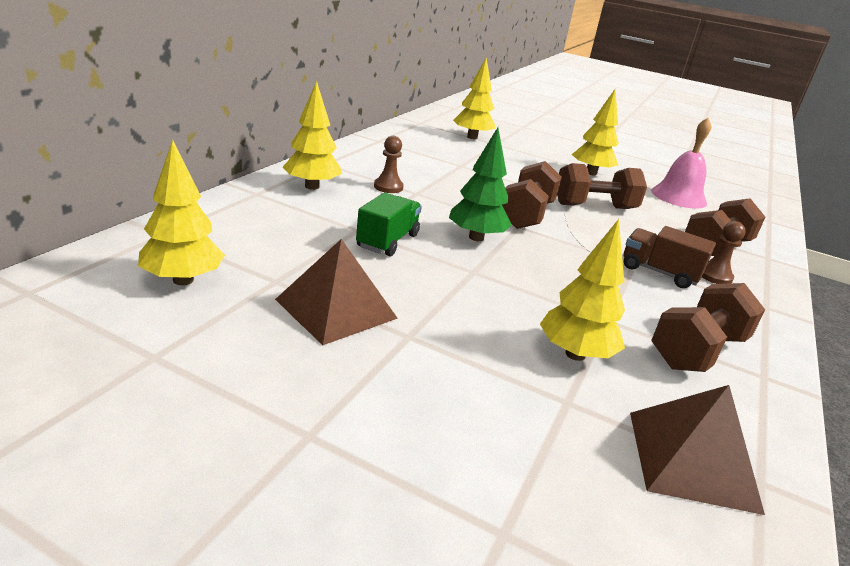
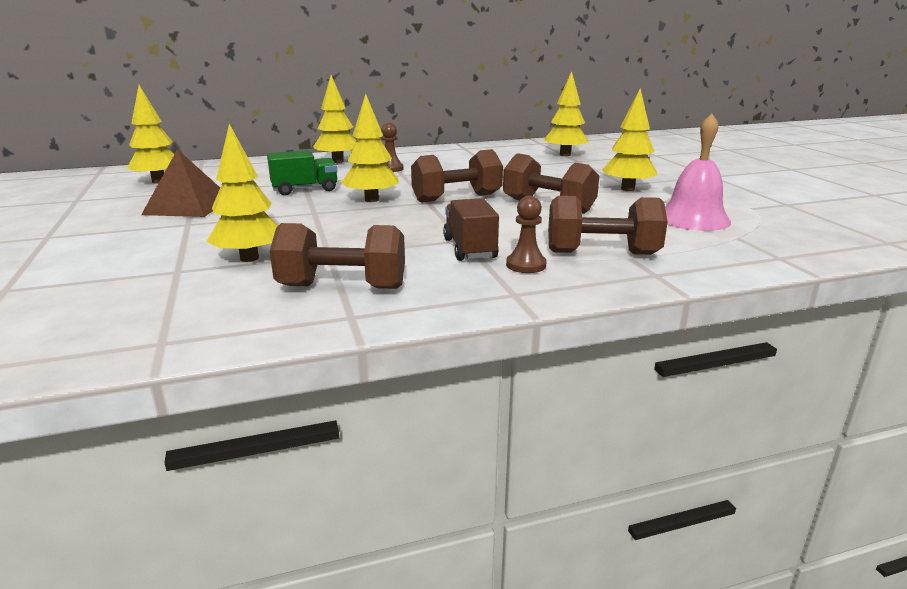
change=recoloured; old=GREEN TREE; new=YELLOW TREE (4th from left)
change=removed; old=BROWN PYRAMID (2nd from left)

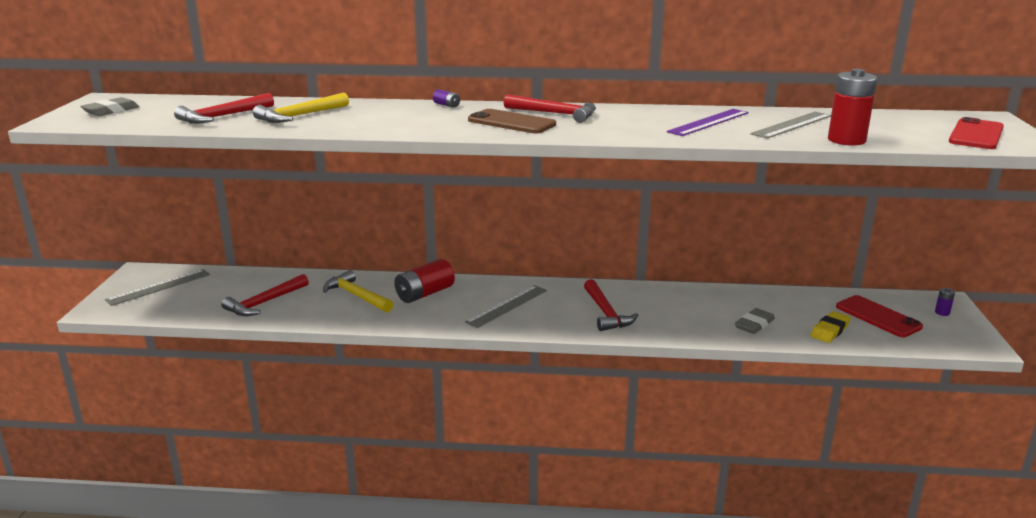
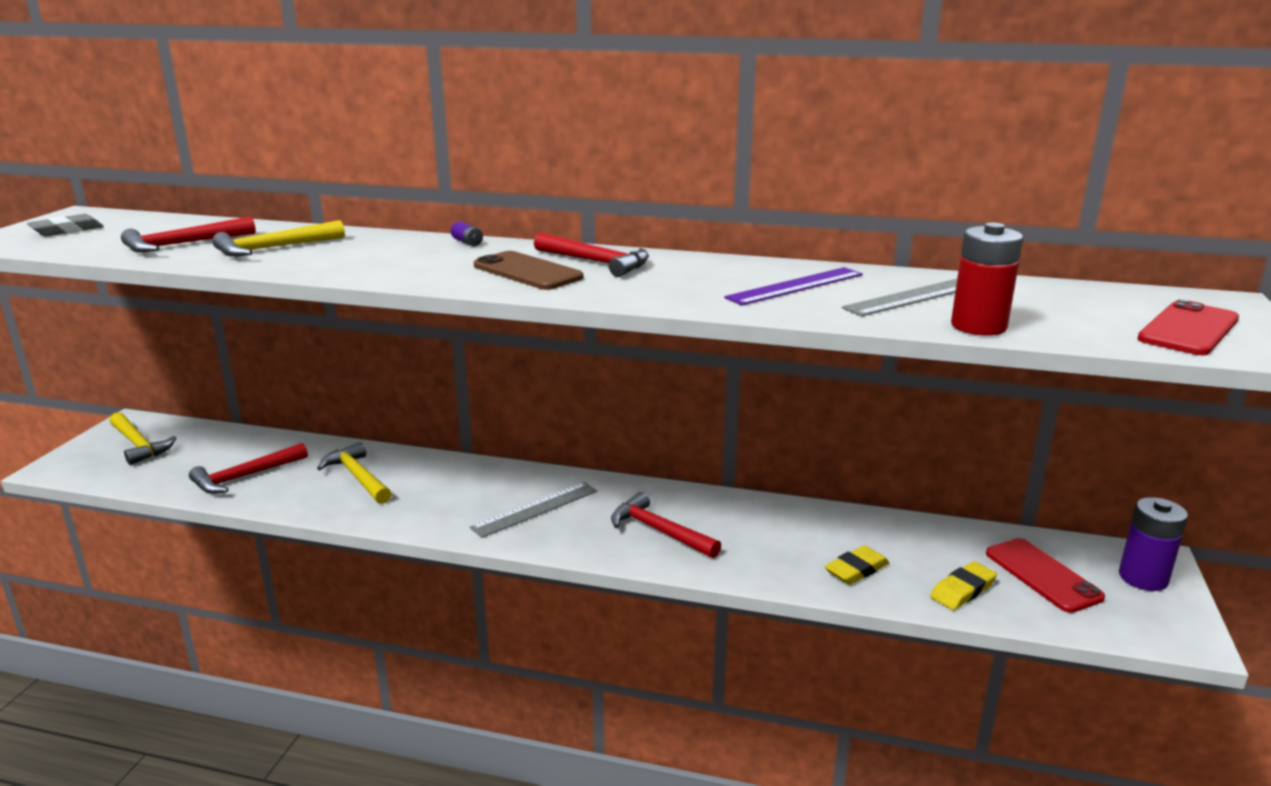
change=removed; old=RED BATTERY (1st from left)
change=replaced; old=GREY RULER (1st from left); new=YELLOW HAMMER (1st from left)
change=turned; old=RED HAMMER (4th from left); degrees=135
change=resized; old=PURPLE BATTERY (2nd from left); factor=2.25
change=recoloured; old=GREY ERASER (2nd from left); new=YELLOW ERASER (1st from left)

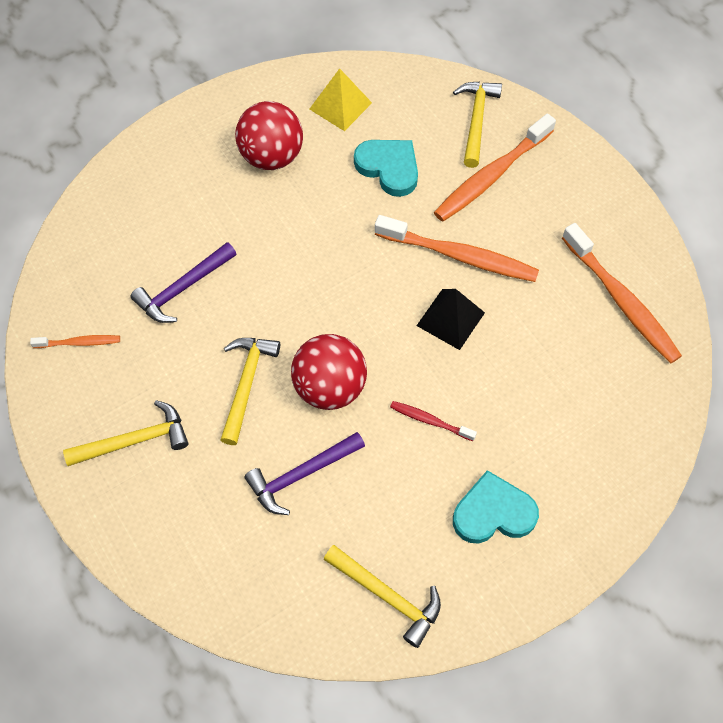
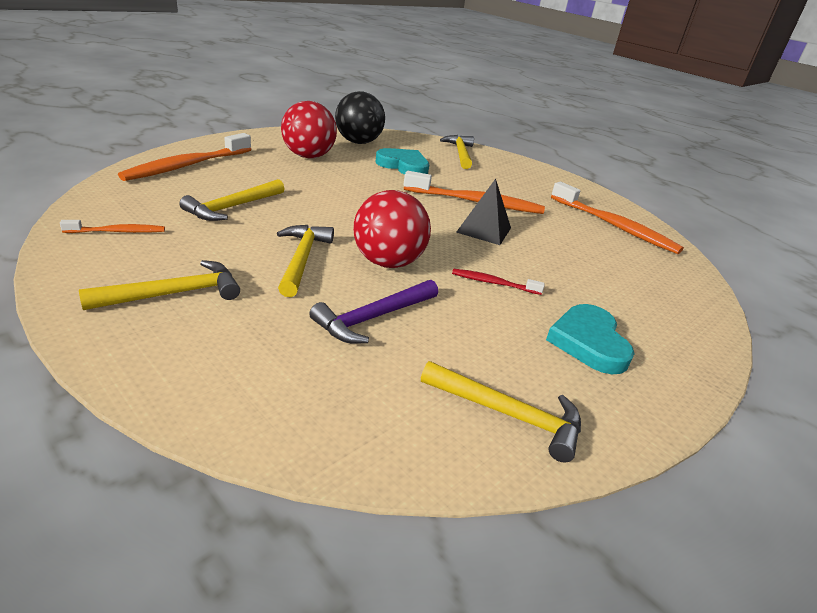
change=replaced; old=YELLOW PYRAMID; new=BLACK BALL
change=moved; old=ORANGE TOOTHBRUSH (3rd from left in the first image); new=ORANGE TOOTHBRUSH (2nd from left)
change=recoloured; old=PURPLE HAMMER (1st from left); new=YELLOW HAMMER (2nd from left)
change=turned; old=TURQUOISE HEART (2nd from left); degrees=-75

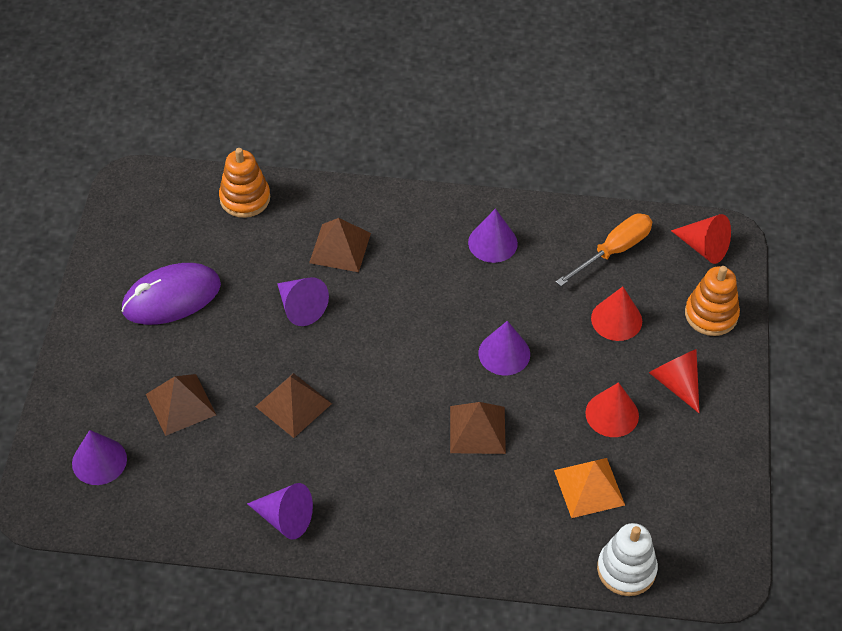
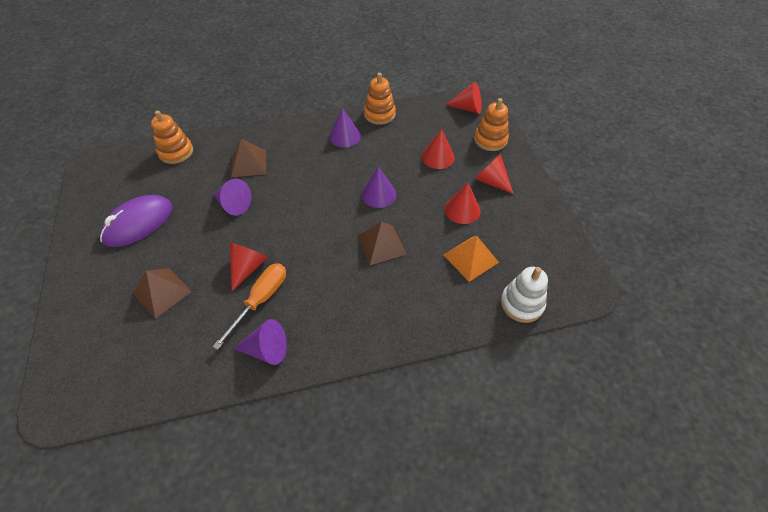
change=moved; old=ORANGE SCREWDRIVER
change=replaced; old=BROWN PYRAMID (2nd from left); new=RED CONE (1st from left)
change=removed; old=PURPLE CONE (1st from left)
change=added; new=ORANGE STACKING TOY (2nd from left)

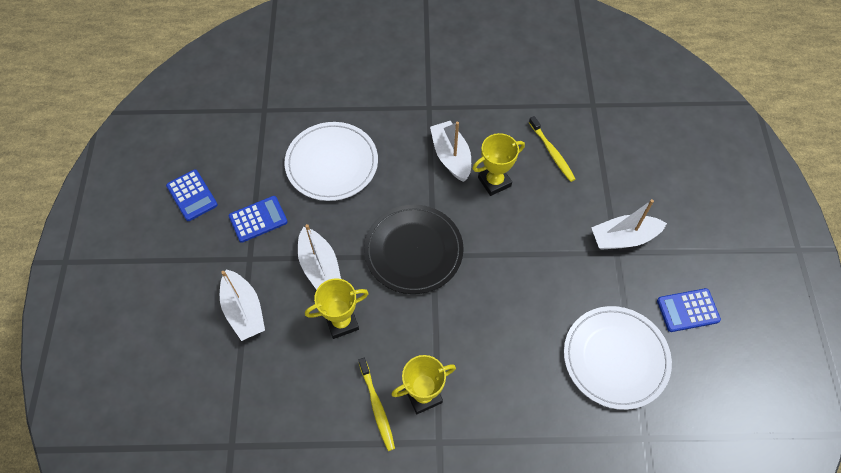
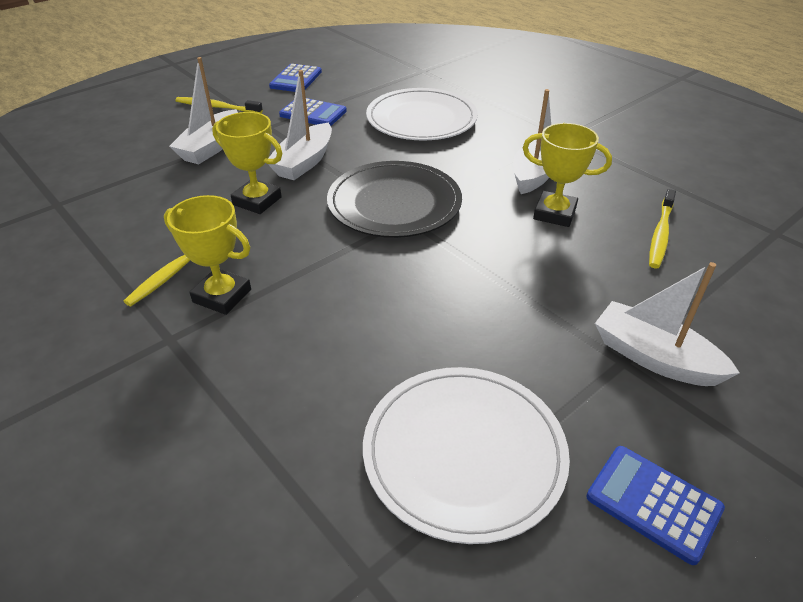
change=added; new=YELLOW TOOTHBRUSH (2nd from left)

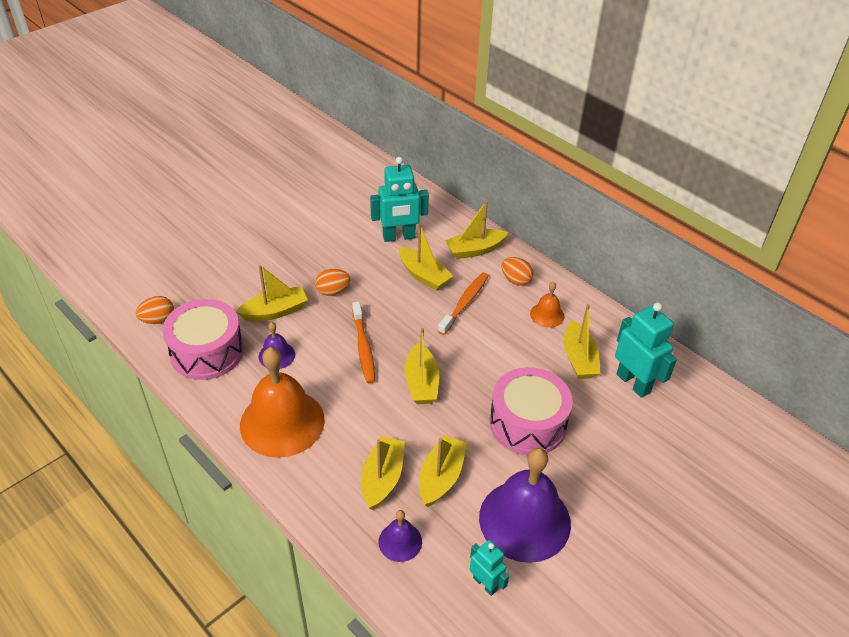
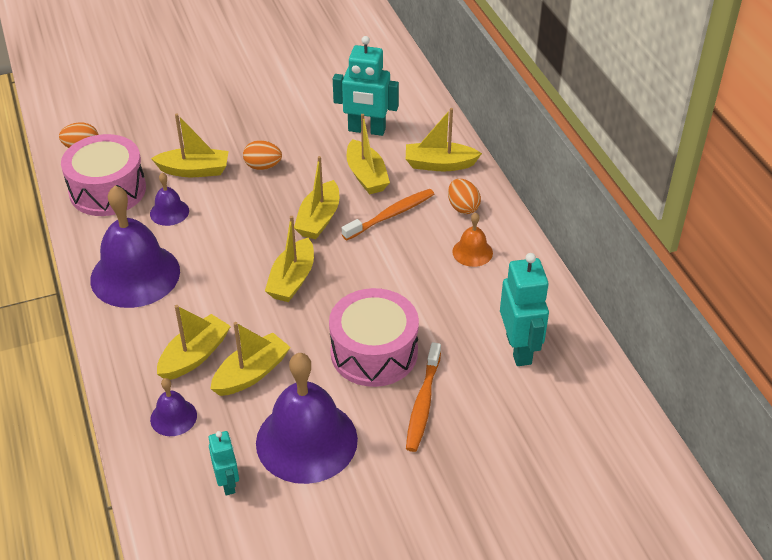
change=moved; old=ORANGE TOOTHBRUSH (1st from left in the first image); new=ORANGE TOOTHBRUSH (2nd from left)
change=moved; old=YELLOW BOAT (7th from left in the first image); new=YELLOW BOAT (5th from left)
change=recoloured; old=ORANGE BELL (1st from left); new=PURPLE BELL (1st from left)

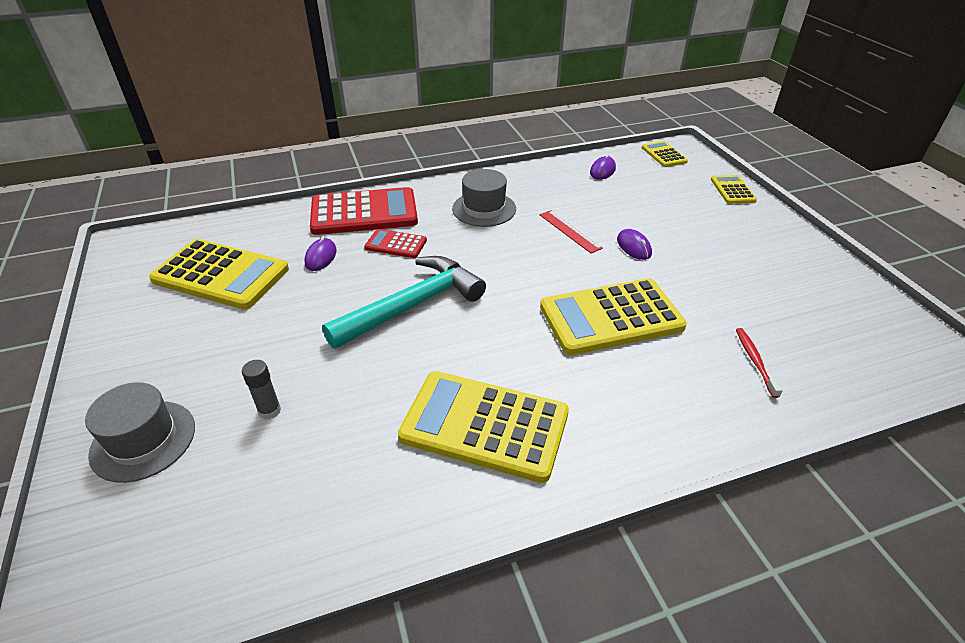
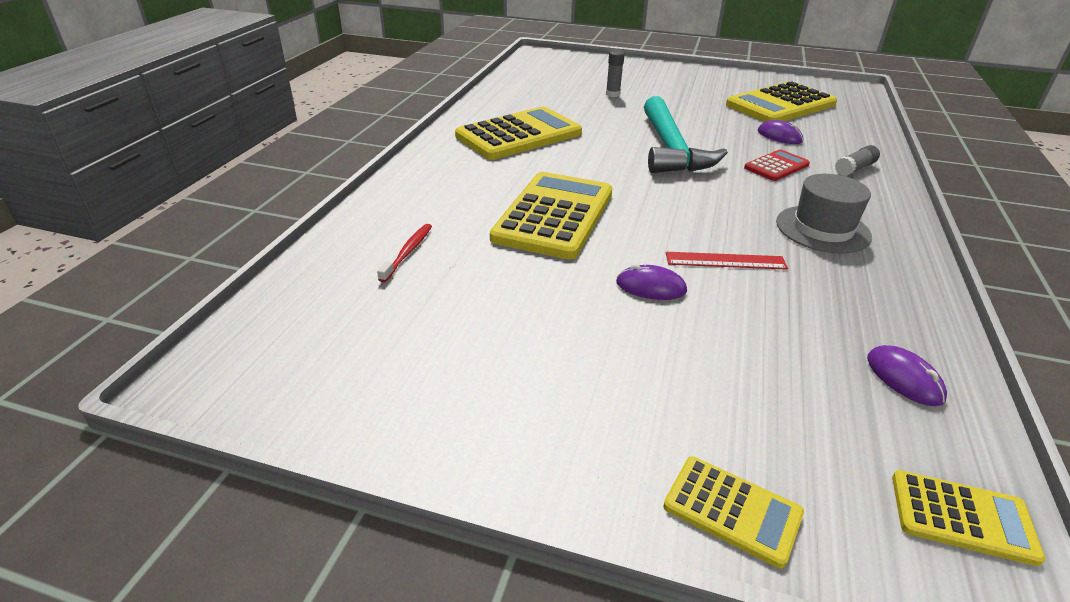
change=replaced; old=RED CALCULATOR (1st from left); new=GREY GLUE STICK (2nd from left)
change=turned; old=RED TOOTHBRUSH; degrees=-105
change=removed; old=GREY HAT (1st from left)

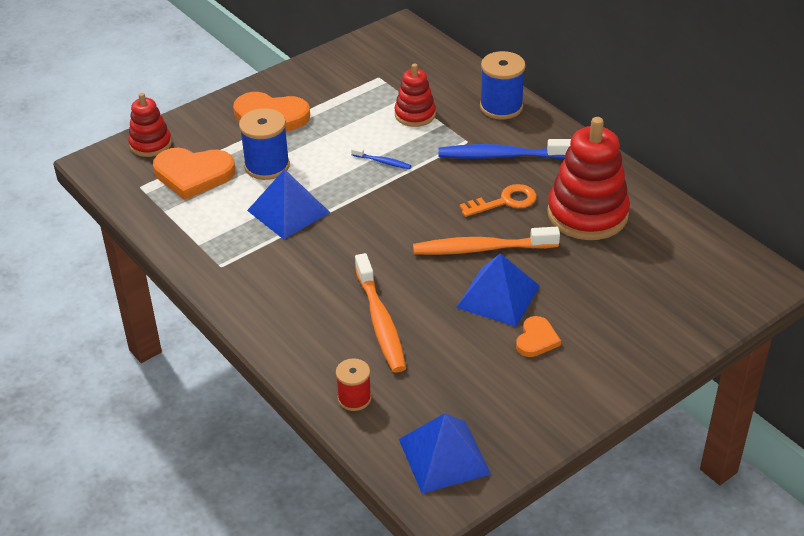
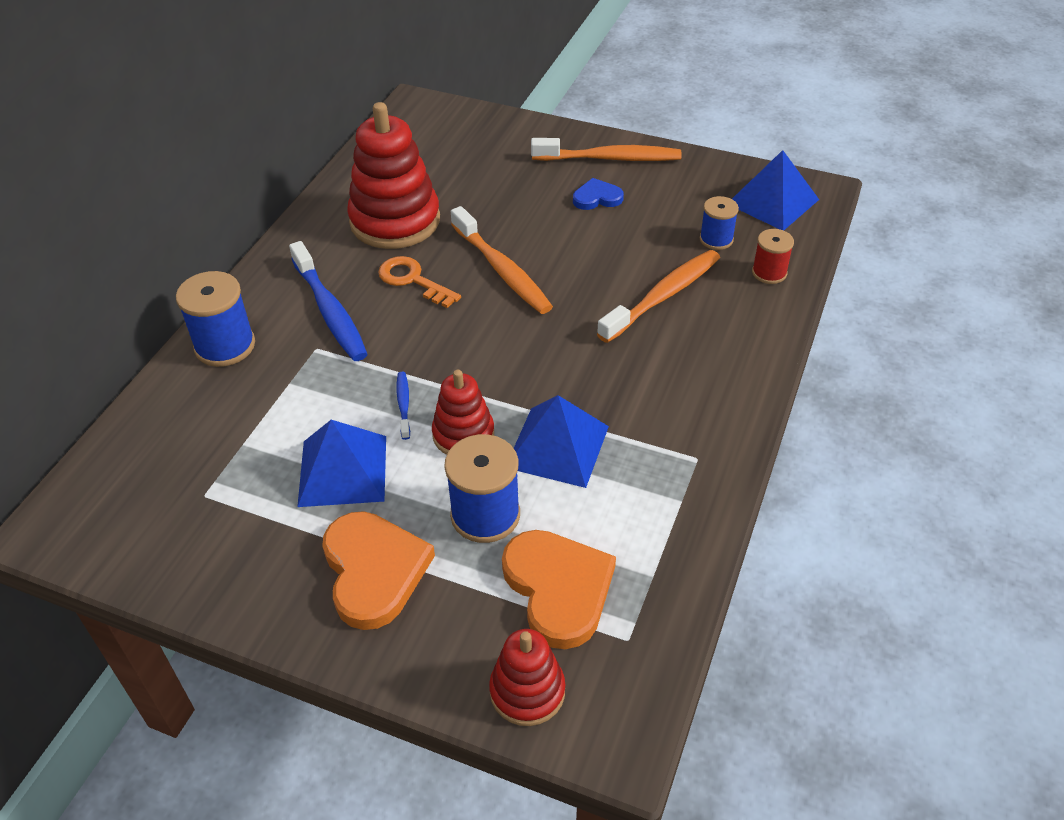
change=moved; old=RED STACKING TOY (2nd from left)
change=moved; old=BLUE PYRAMID (3rd from left in the first image); new=BLUE PYRAMID (1st from left)
change=recoloured; old=ORANGE HEART (3rd from left); new=BLUE HEART
change=added; new=ORANGE TOOTHBRUSH (2nd from left)
change=added; new=BLUE SPOOL (3rd from left)

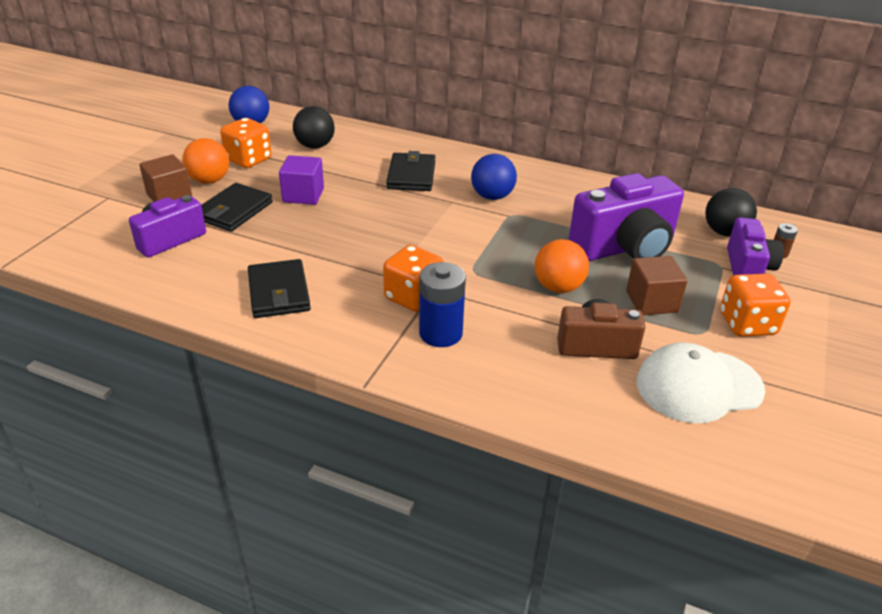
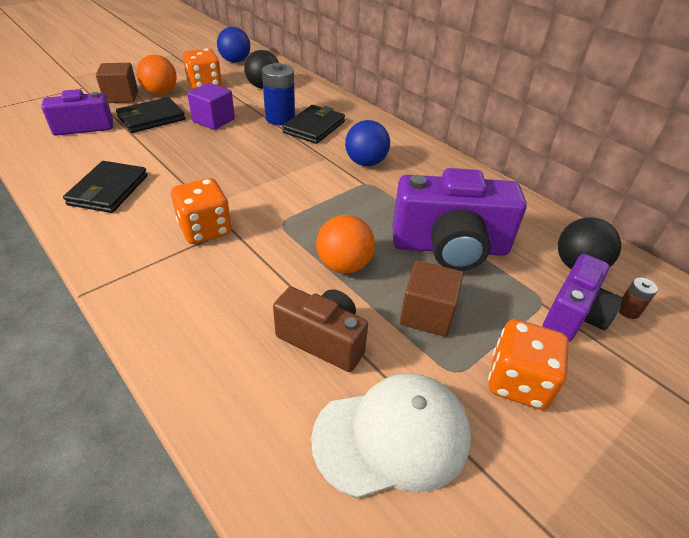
change=moved; old=BLUE BATTERY
change=turned; old=WHITE CAP; degrees=150

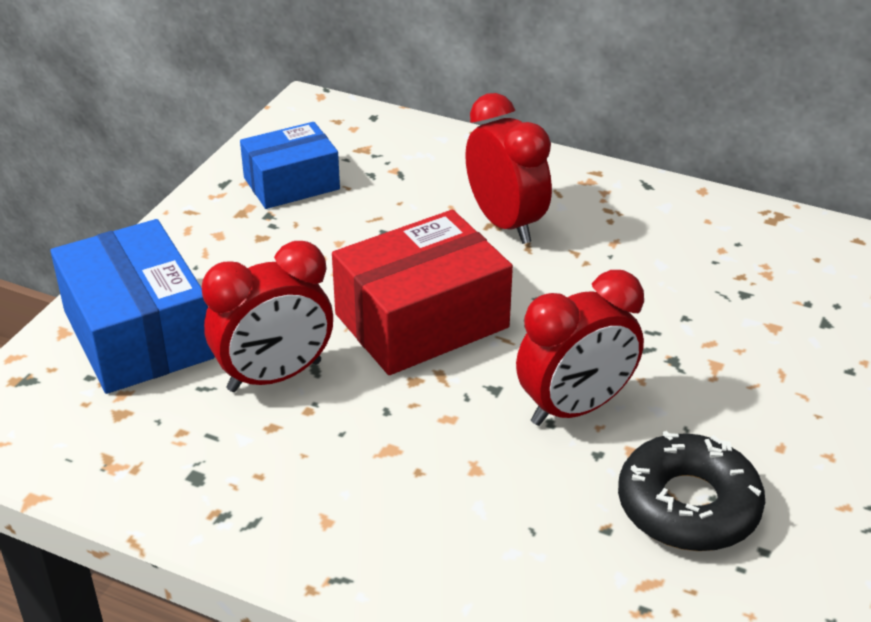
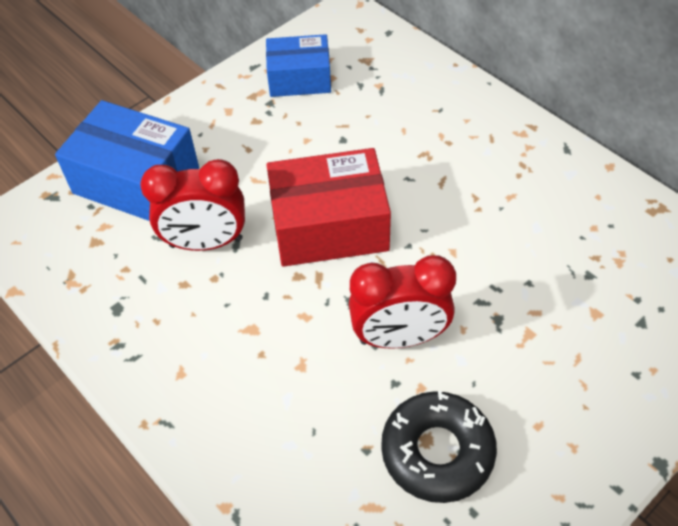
change=removed; old=RED CLOCK (2nd from left)
change=turned; old=BLUE BOX (1st from left); degrees=-60

